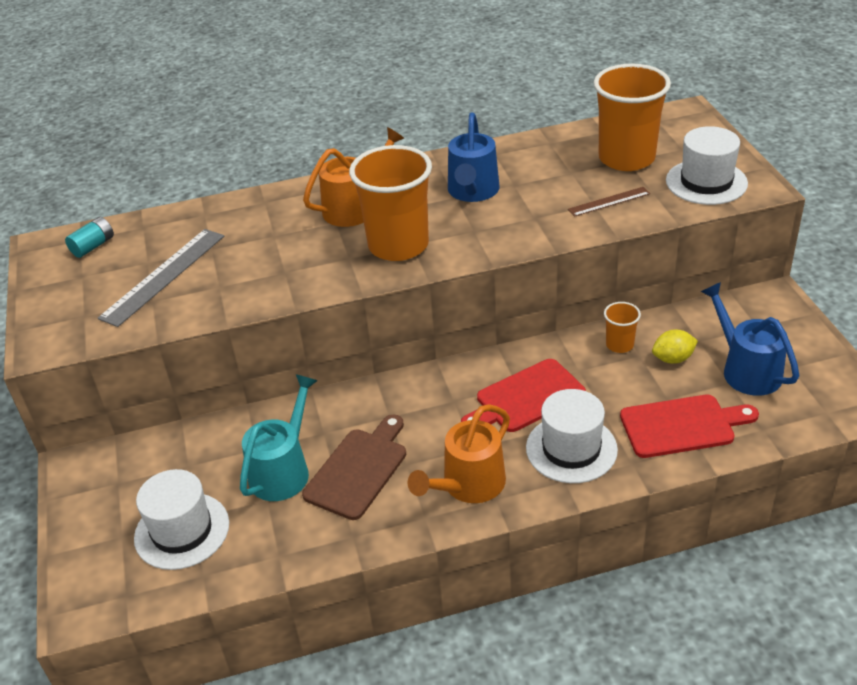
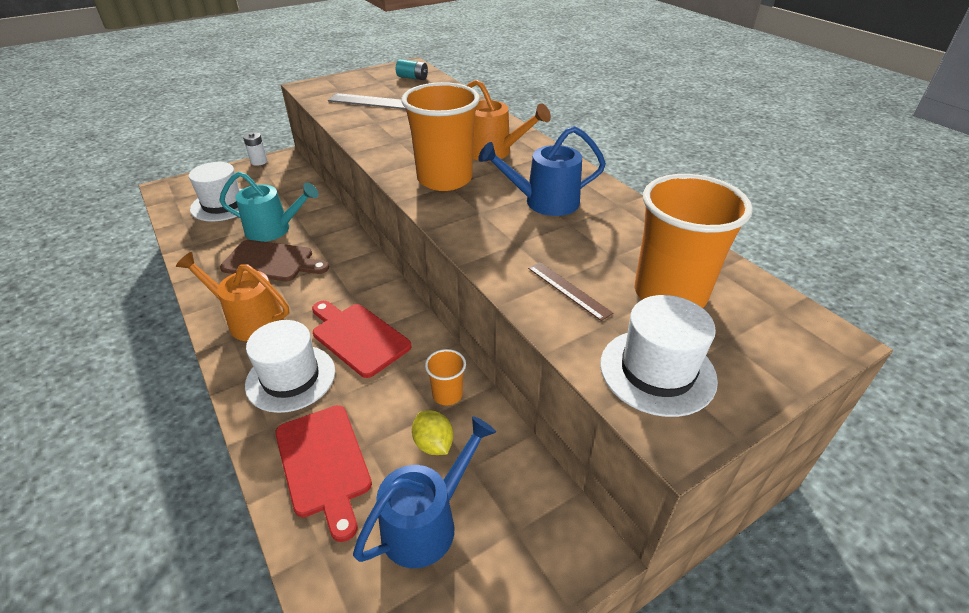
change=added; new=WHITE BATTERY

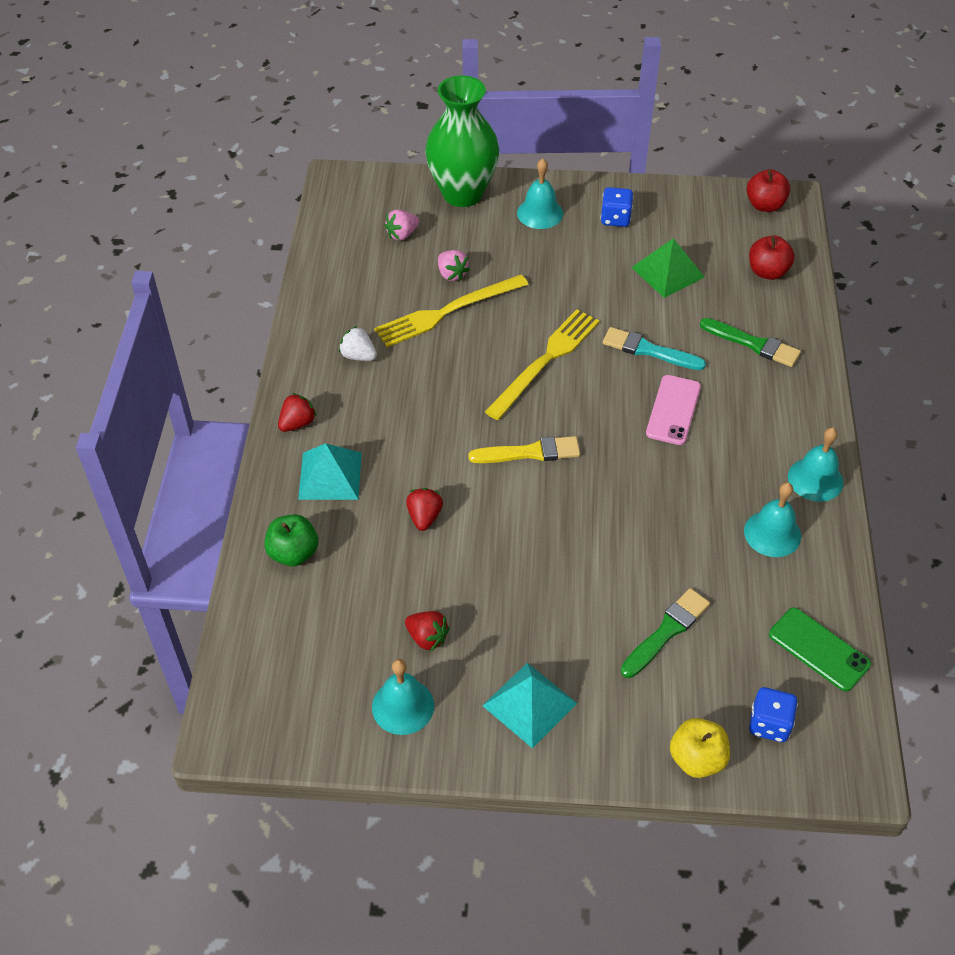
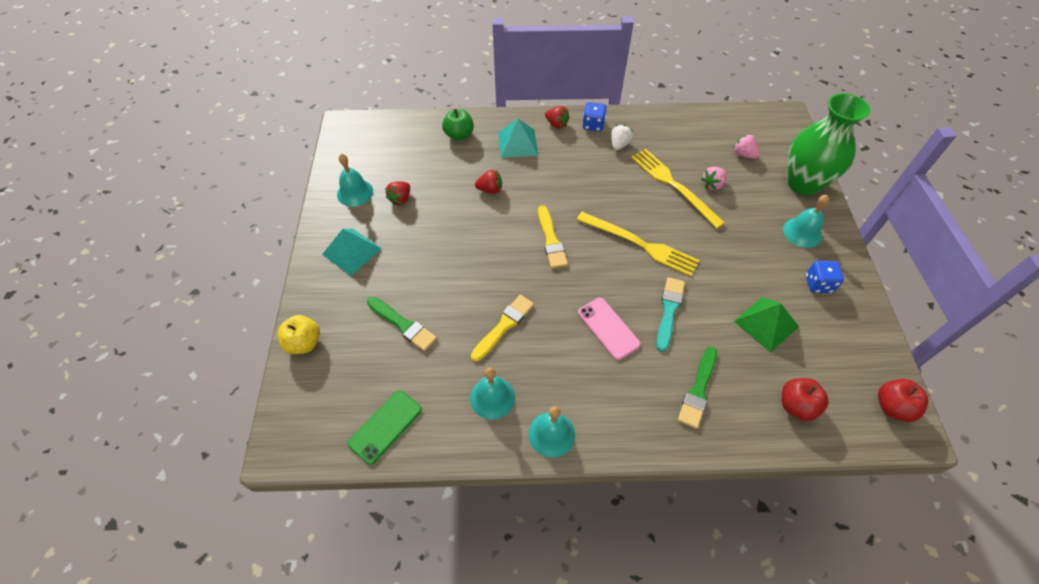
change=turned; old=PINK PHONE; degrees=45
change=moved; old=BLUE DICE (2nd from left in the first image); new=BLUE DICE (1st from left)
change=added; new=YELLOW BRUSH (1st from left)

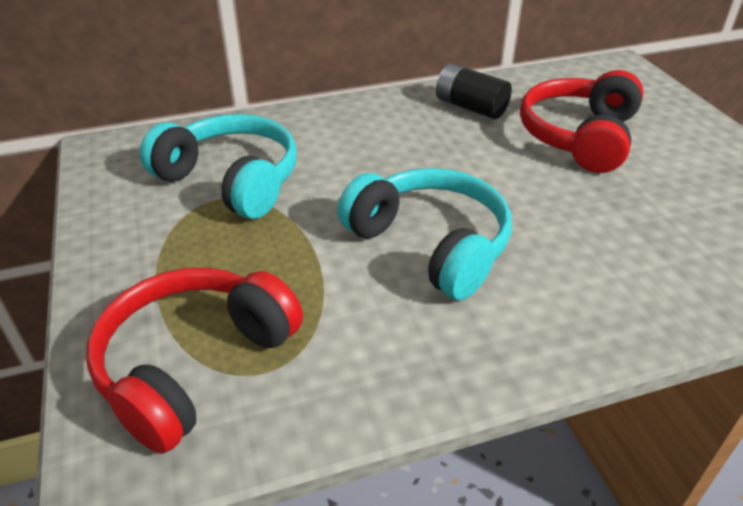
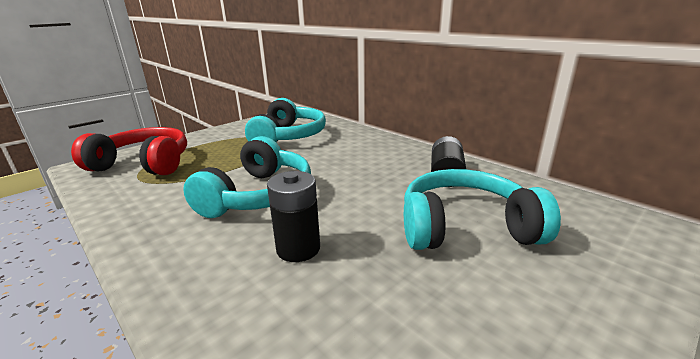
change=recoloured; old=RED HEADPHONES (2nd from left); new=TURQUOISE HEADPHONES (3rd from left)
change=added; new=BLACK BATTERY (1st from left)

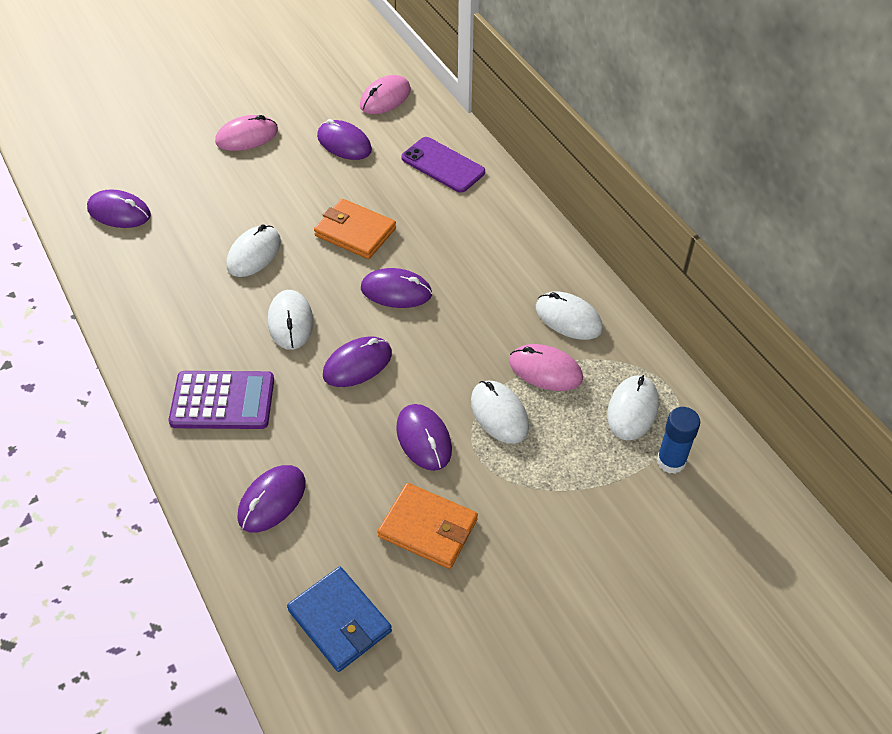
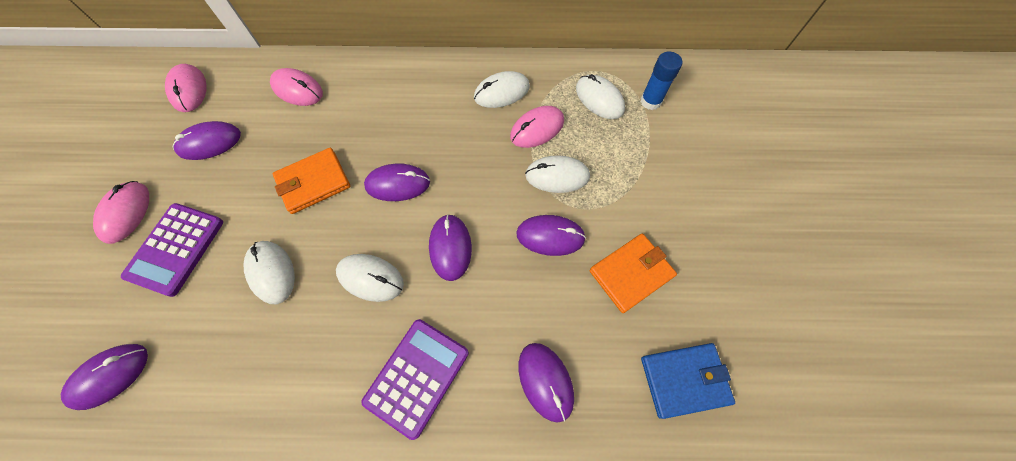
change=replaced; old=PURPLE PHONE; new=PINK MOUSE (3rd from left)
change=turned; old=PURPLE MOUSE (5th from left in the first image); degrees=45
change=added; new=PURPLE CALCULATOR (1st from left)

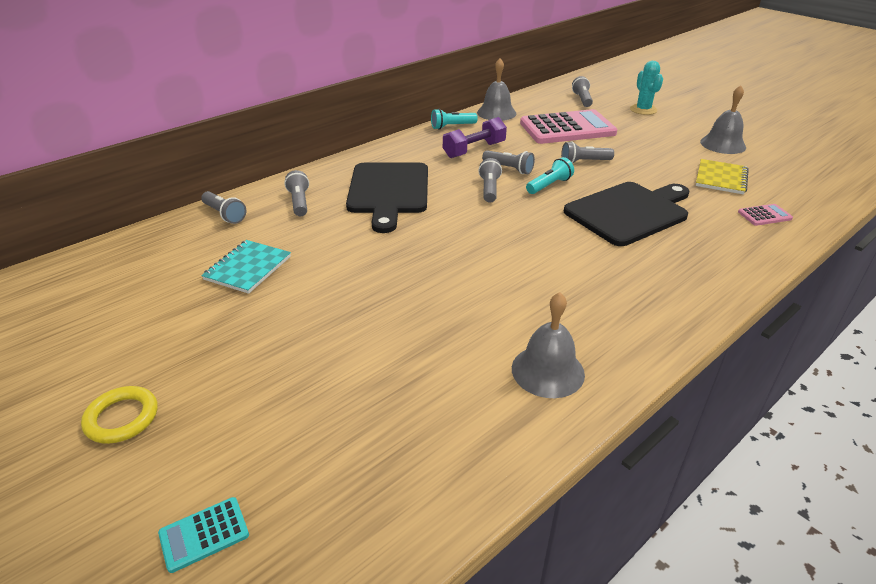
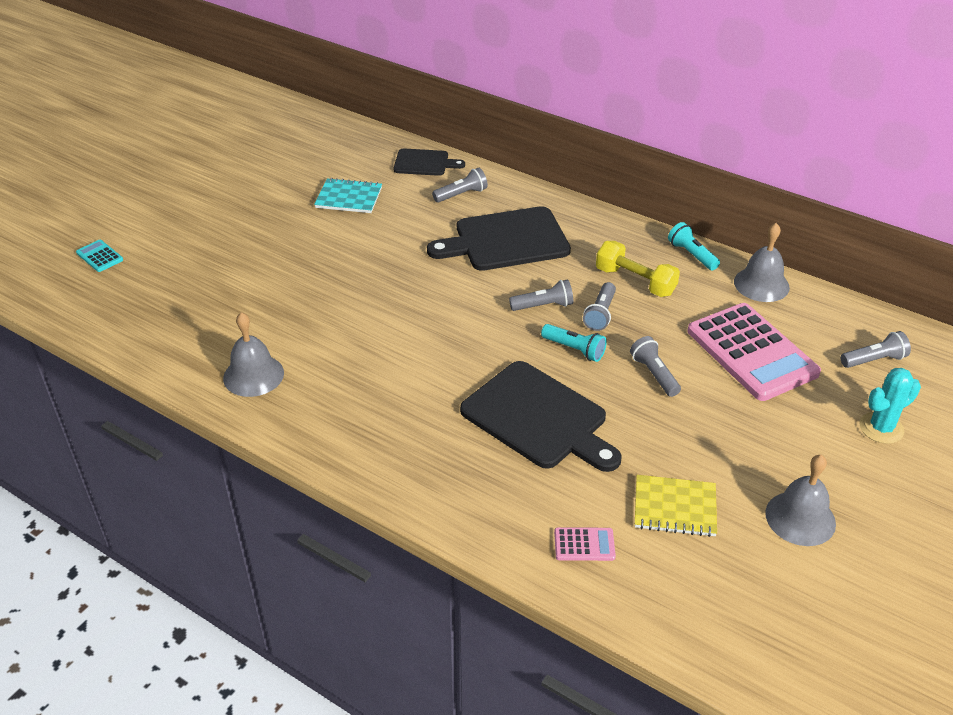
change=recoloured; old=PURPLE DUMBBELL; new=YELLOW DUMBBELL
change=replaced; old=GREY FLASHLIGHT (1st from left); new=BLACK CUTTING BOARD (1st from left)
change=turned; old=PINK CALCULATOR (2nd from left in the first image); degrees=-60
change=removed; old=YELLOW RING

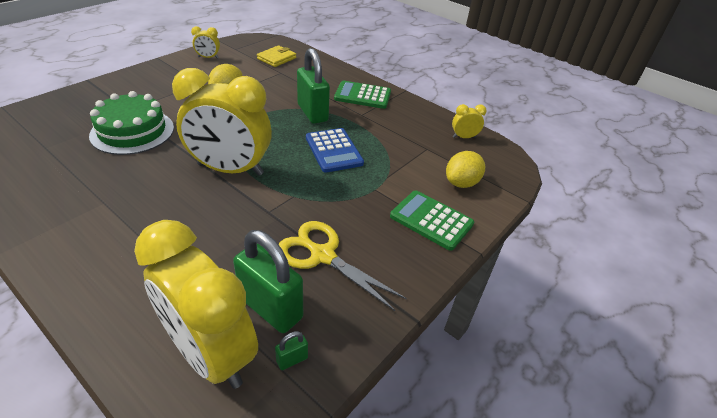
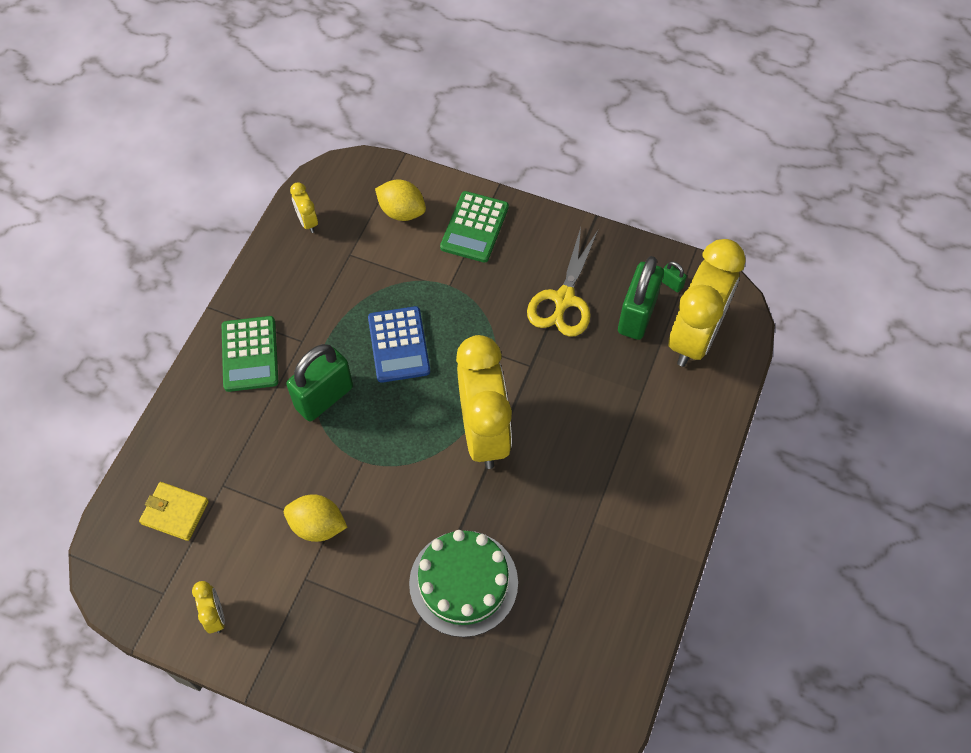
change=turned; old=BLUE CALCULATOR; degrees=120

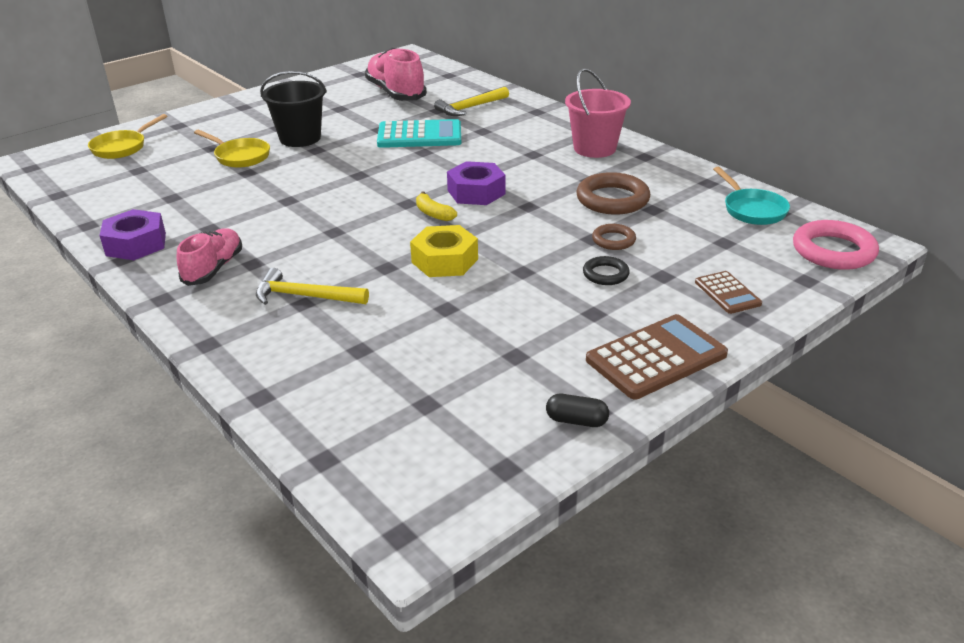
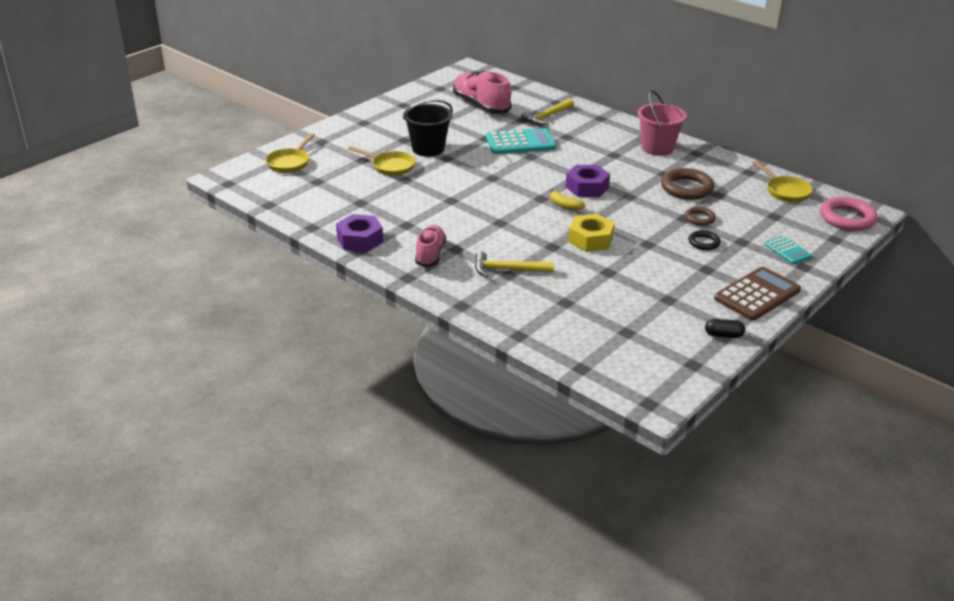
change=recoloured; old=TURQUOISE PAN; new=YELLOW PAN (3rd from left)
change=recoloured; old=BROWN CALCULATOR (2nd from left); new=TURQUOISE CALCULATOR (2nd from left)

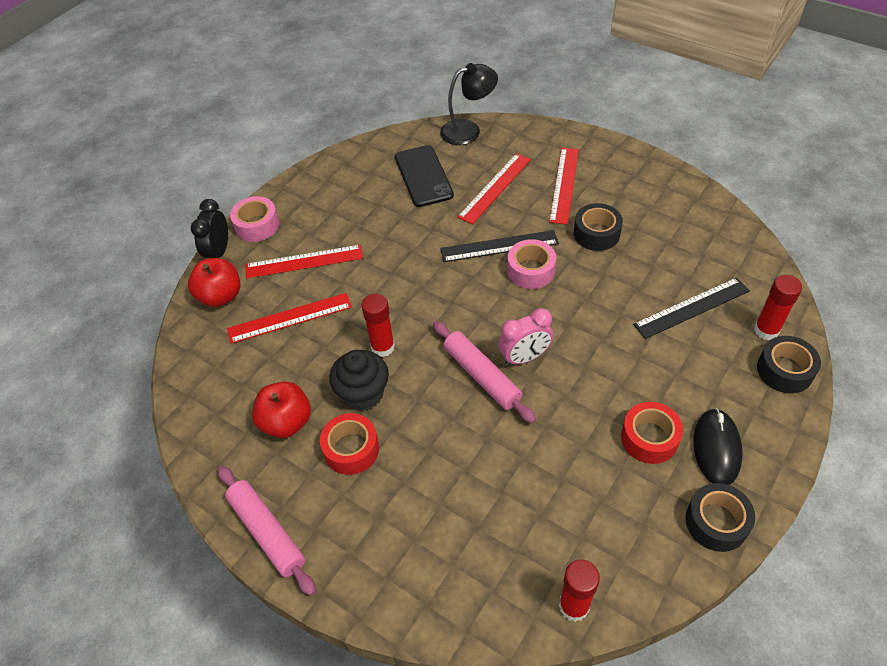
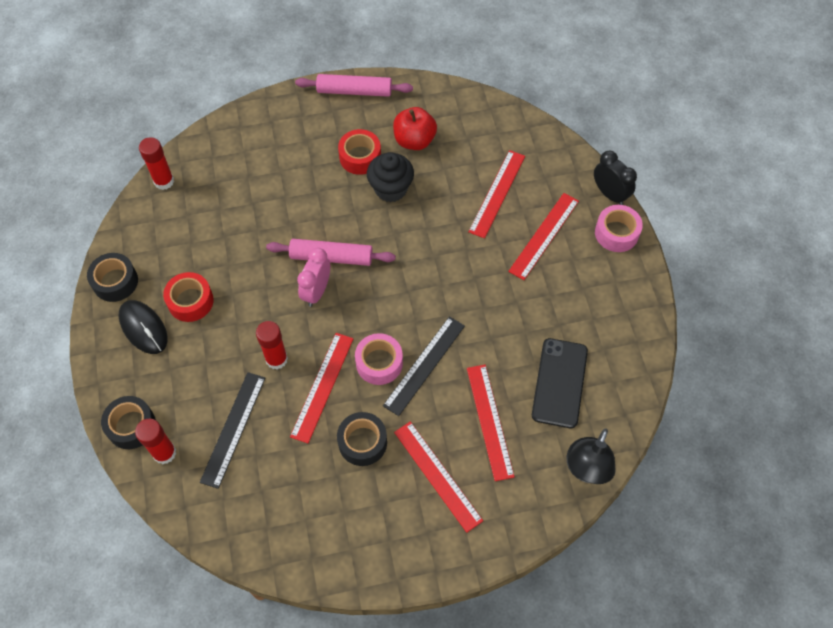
change=turned; old=BLACK PHONE; degrees=75
change=removed; old=RED APPLE (1st from left)
change=moved; old=RED GLUE STICK (1st from left in the first image); new=RED GLUE STICK (3rd from left)
change=added; new=RED RULER (1st from left)

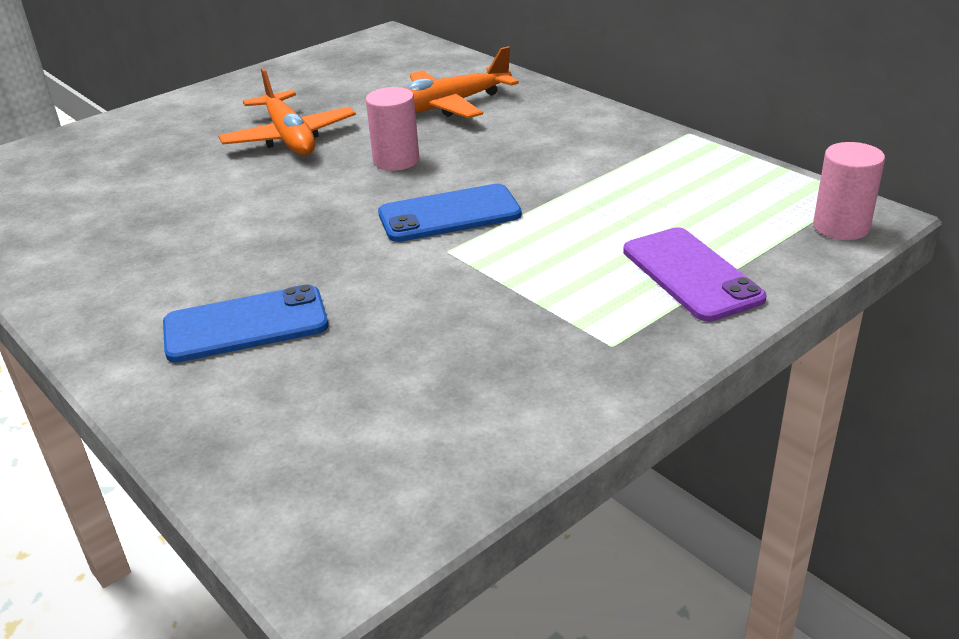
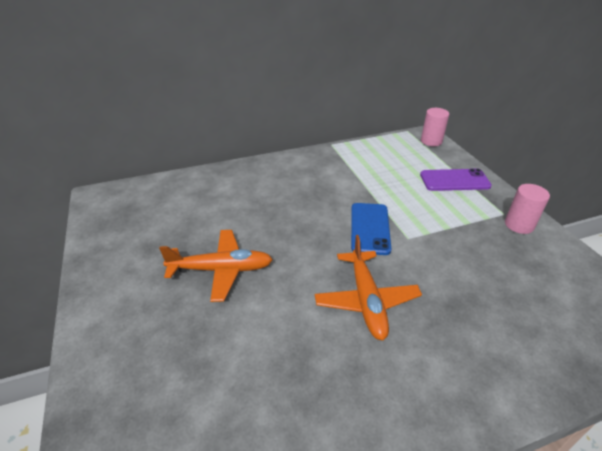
change=moved; old=ORANGE PLANE (2nd from left)
change=moved; old=PINK CYLINDER (1st from left in the first image); new=PINK CYLINDER (2nd from left)
change=removed; old=BLUE PHONE (1st from left)

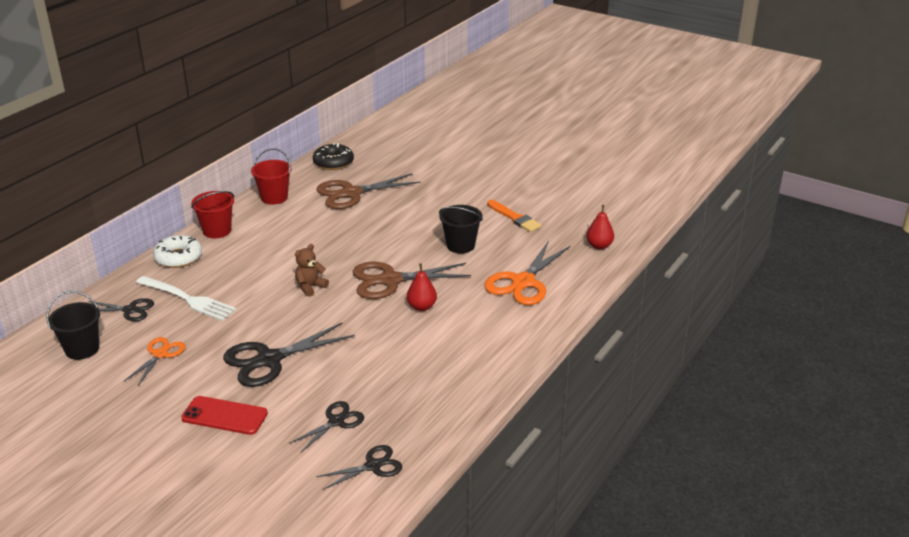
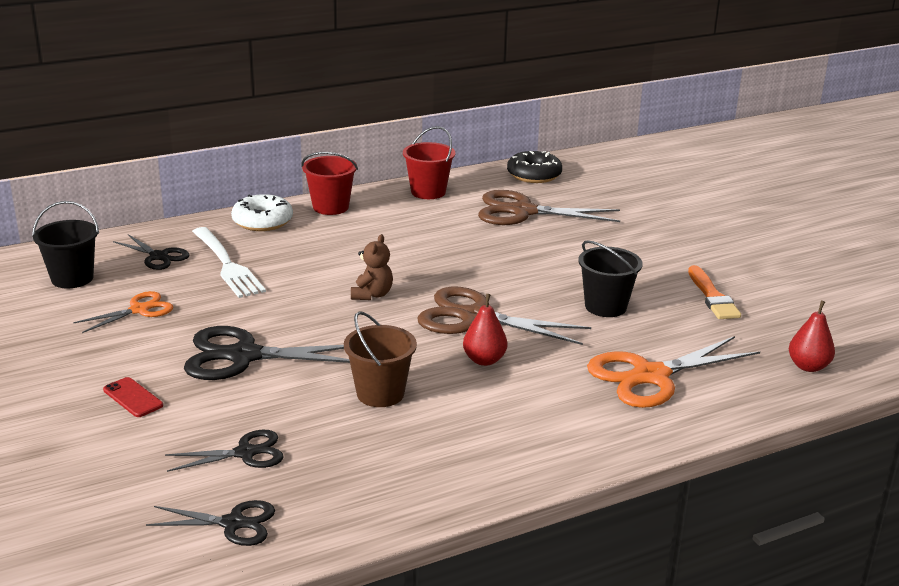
change=turned; old=BROWN TEDDY BEAR; degrees=120
change=resized; old=RED PHONE; factor=0.62
change=added; new=BROWN BUCKET

